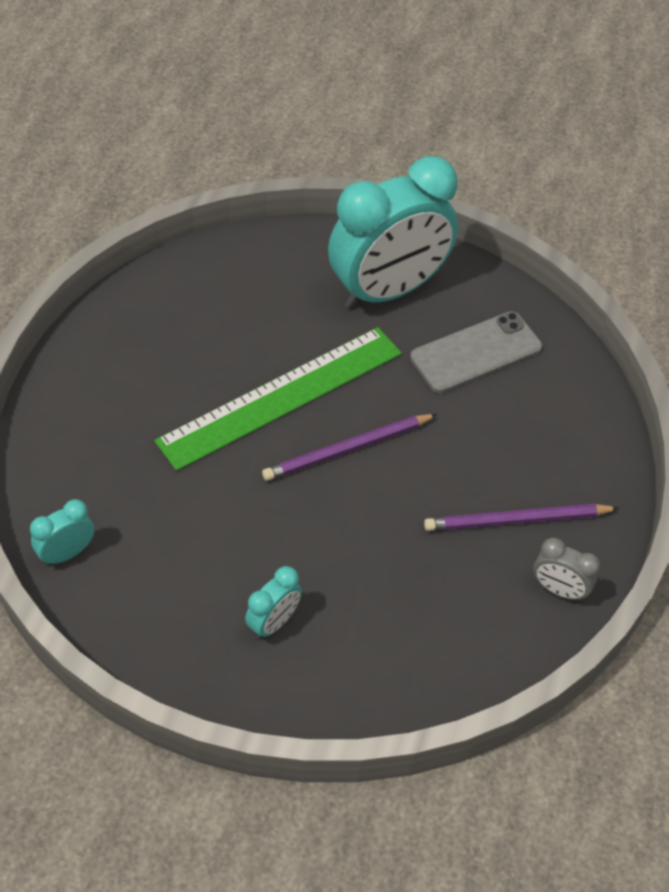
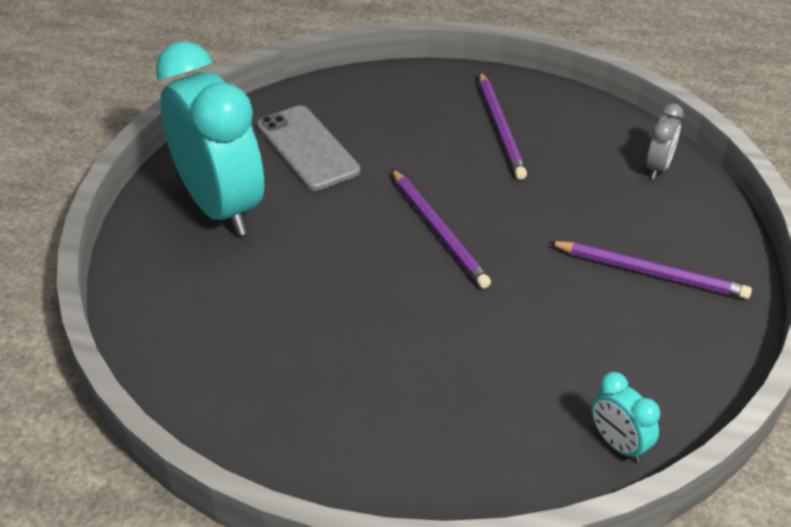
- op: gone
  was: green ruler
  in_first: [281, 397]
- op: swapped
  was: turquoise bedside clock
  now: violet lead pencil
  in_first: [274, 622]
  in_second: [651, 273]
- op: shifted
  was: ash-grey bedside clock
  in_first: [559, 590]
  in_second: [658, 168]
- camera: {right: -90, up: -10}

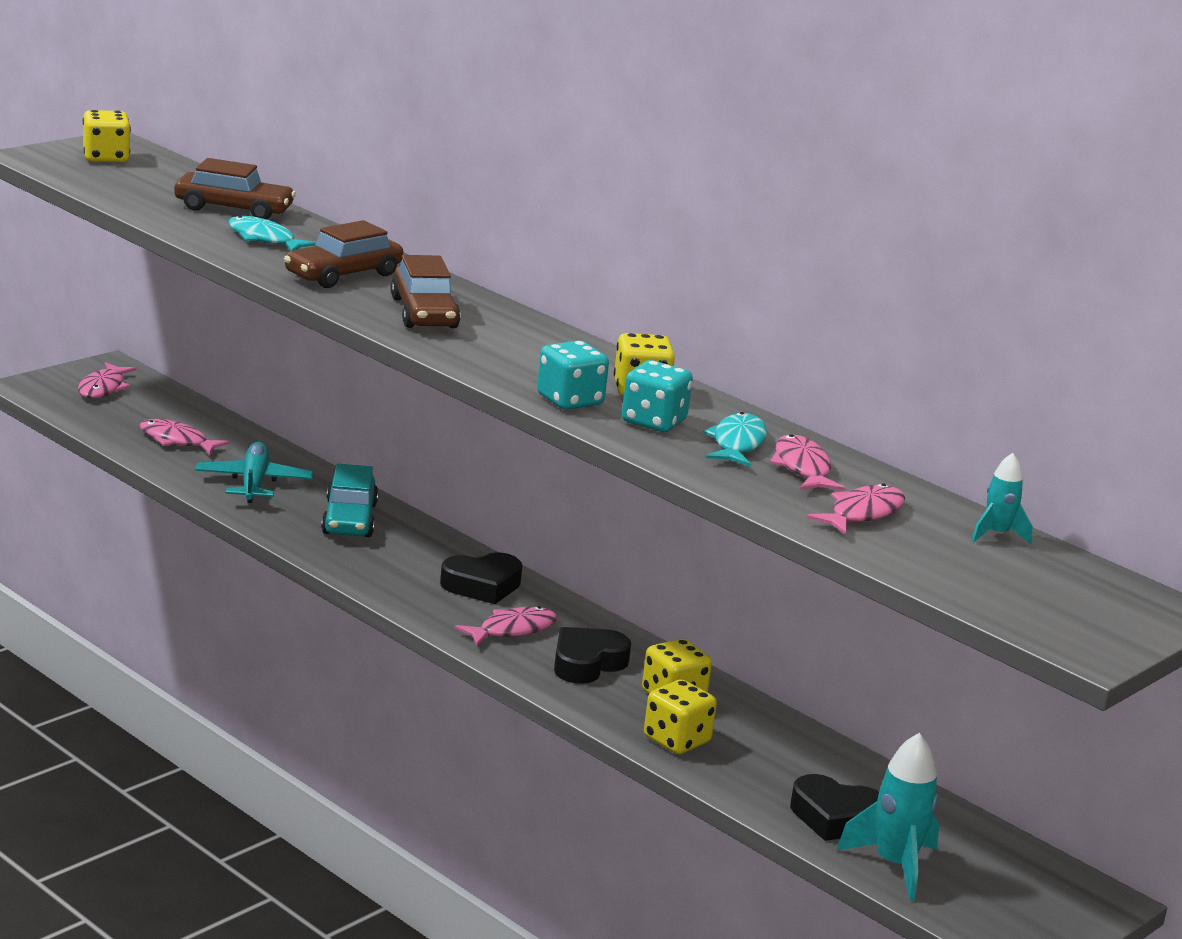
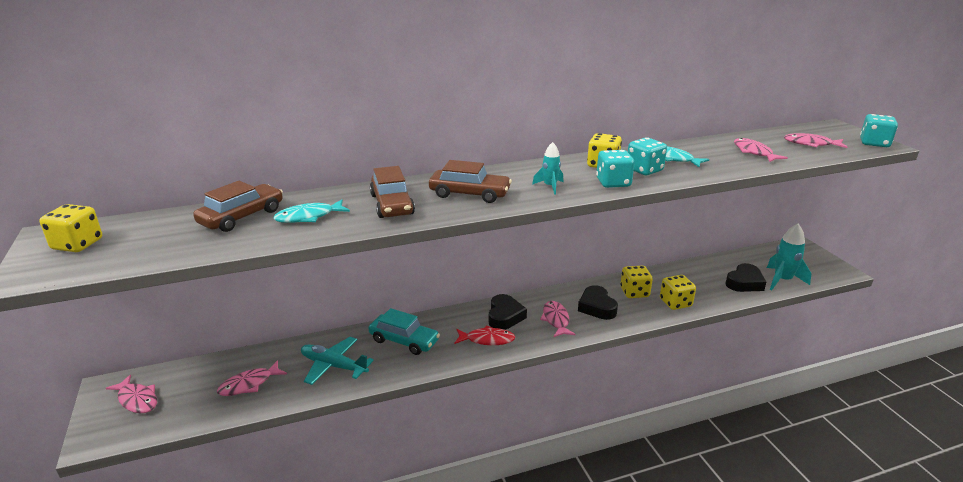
- op: shifted
  was: pink fish
  in_first: [802, 468]
  in_second: [811, 144]
- op: shifted
  was: turquoise spaceship
  in_first: [997, 535]
  in_second: [550, 186]
- op: new
  now: red fish
  in_second: [487, 339]
- op: new
  now: turquoise dice
  in_second: [874, 143]
- camera: {right: -60, up: 5}

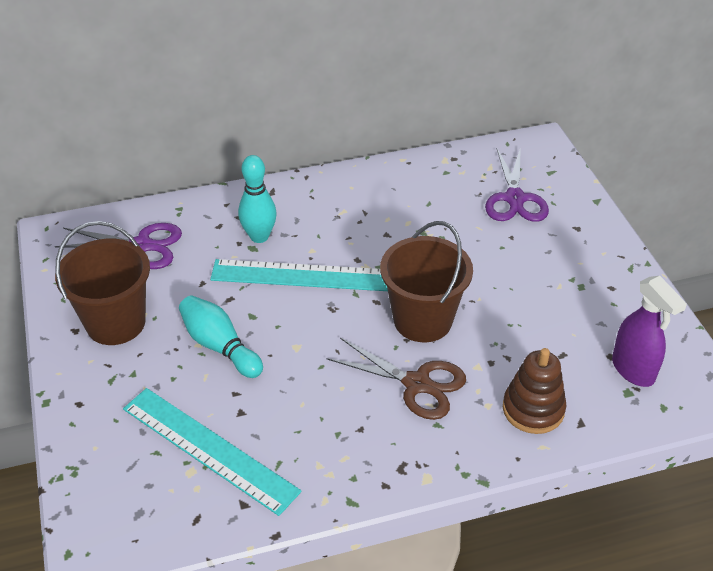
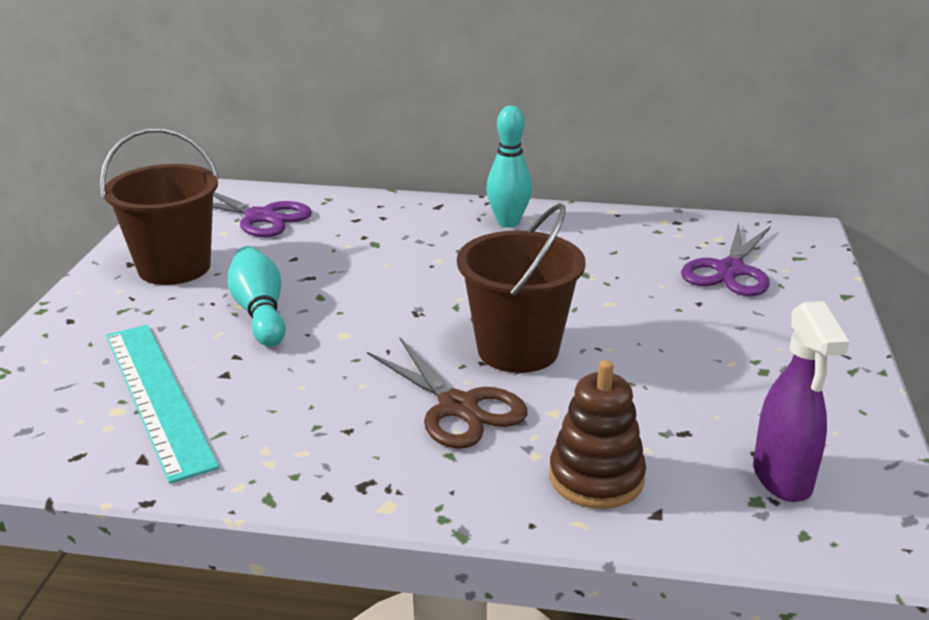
- op: gone
  was: turquoise ruler
  in_first: [301, 275]
- op: shifted
  was: turquoise tenpin
  in_first: [259, 236]
  in_second: [508, 222]
- camera: {right: 25, up: -15}

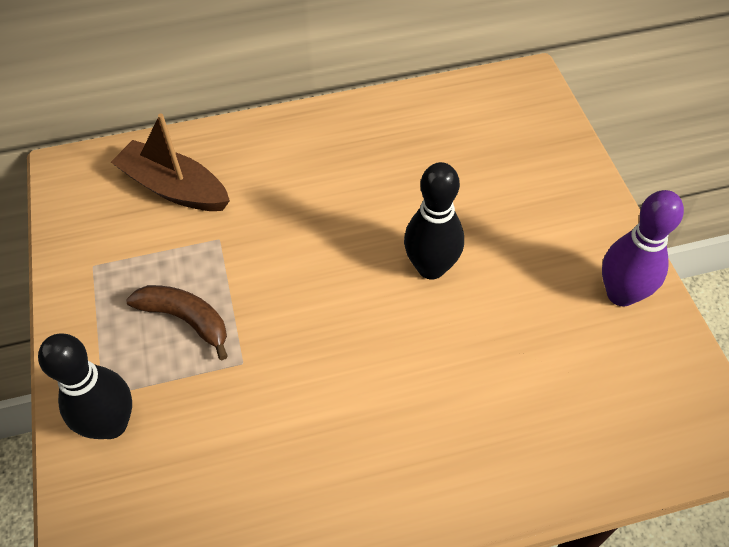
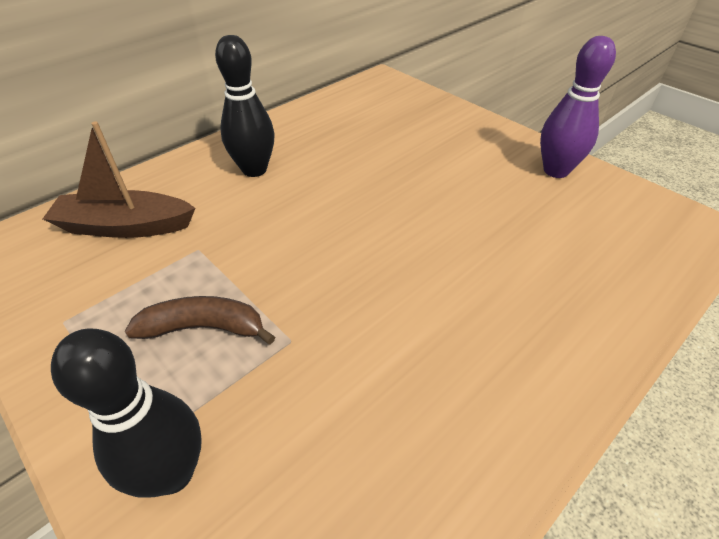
- op: shifted
  was: black tenpin
  in_first: [431, 268]
  in_second: [254, 170]
- camera: {right: -30, up: -10}

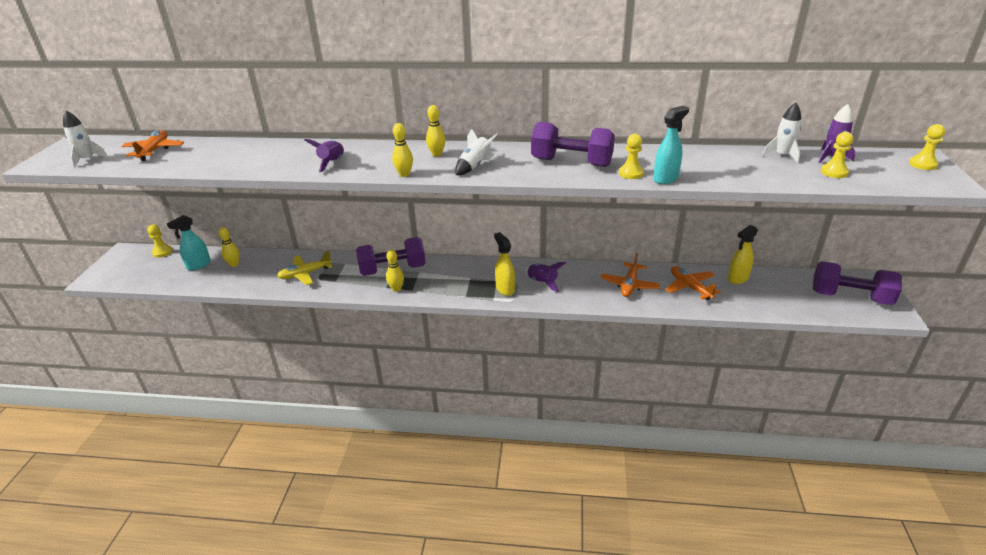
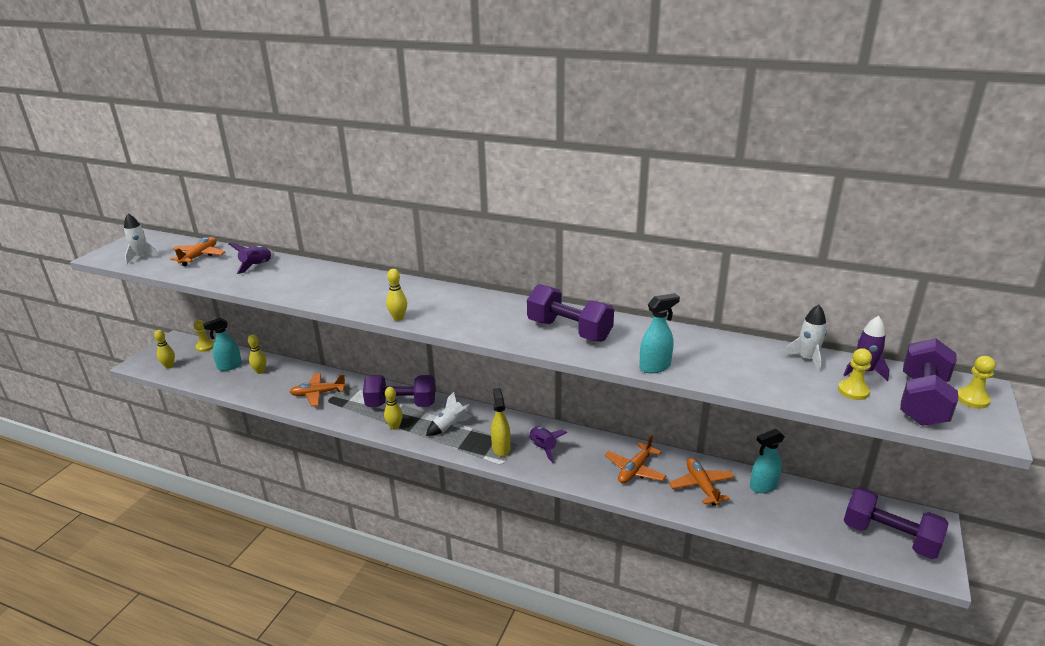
- op: repainted
  was: bright yellow toy plane
  now: orange toy plane
  in_first: [305, 274]
  in_second: [318, 394]
- op: shifted
  was: violet spaceship
  in_first: [332, 163]
  in_second: [257, 266]
- op: shifted
  was: bright yellow tenpin
  in_first: [437, 154]
  in_second: [169, 366]
- op: shifted
  was: snow-white spaceship
  in_first: [475, 166]
  in_second: [449, 426]
- op: gone
  was: bright yellow game pawn
  in_first: [631, 173]
- op: repainted
  was: bright yellow spray cleaner
  now: turquoise spray cleaner
  in_first: [737, 278]
  in_second: [763, 486]
- op: new
  now: violet free weight
  in_second: [922, 401]
- camera: {right: 15, up: -5}

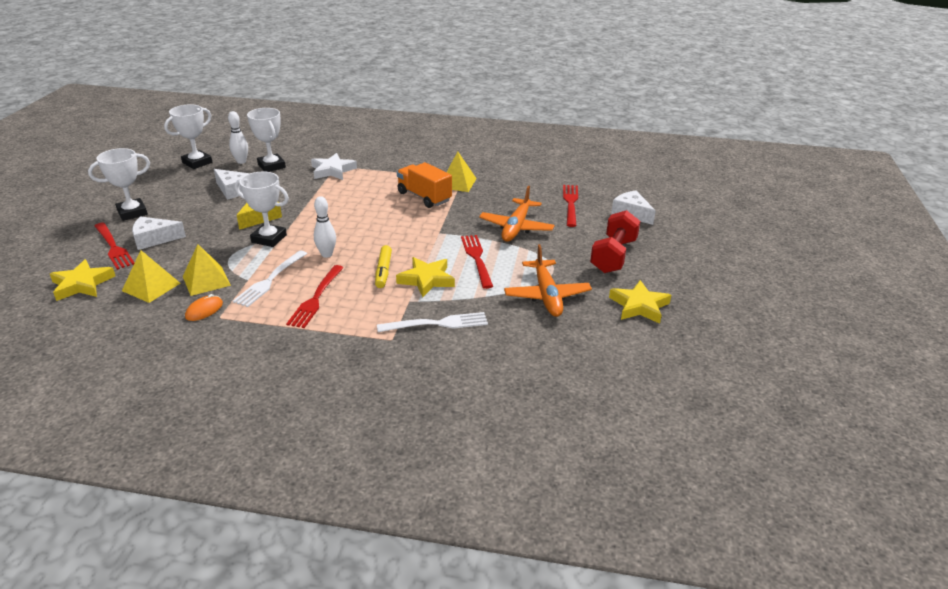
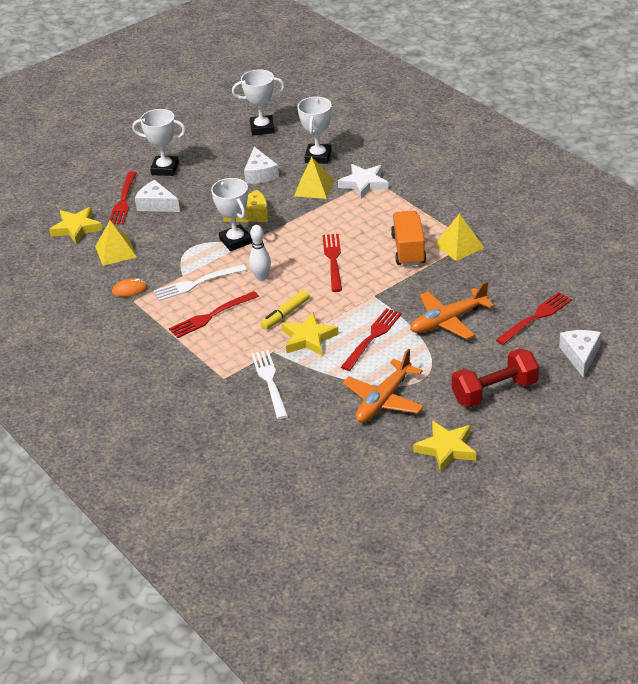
- op: shifted
  was: bright yellow pyramid shape
  in_first: [206, 280]
  in_second: [314, 188]
- op: gone
  was: snow-white tenpin
  in_first: [241, 161]
- op: rotated
  was: snow-white dinner fork
  in_first: [437, 324]
  in_second: [270, 382]
  clockwise: -135
- op: new
  now: red dinner fork
  in_second: [333, 260]
- camera: {right: 45, up: 5}

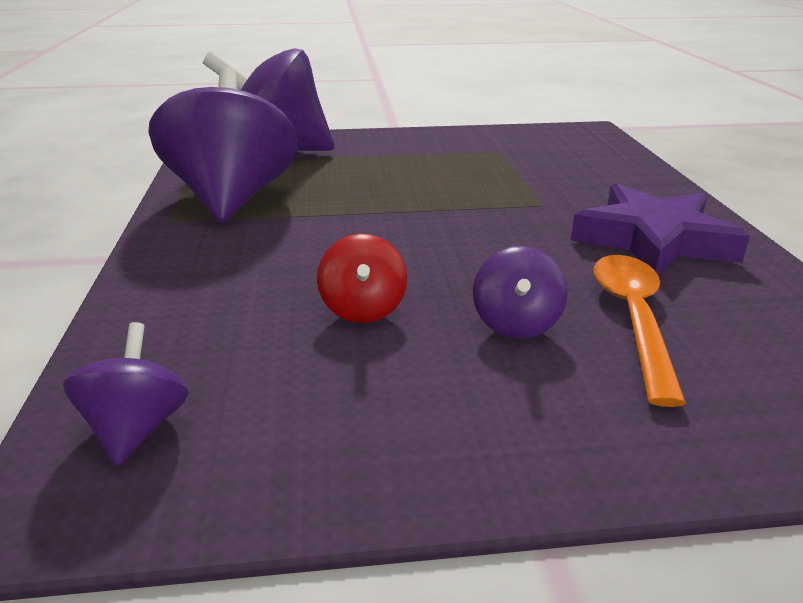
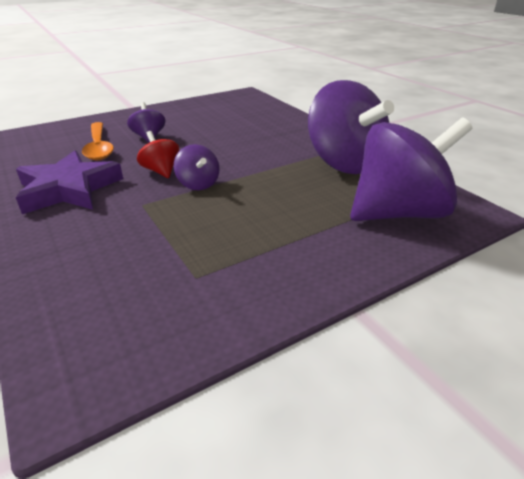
- op: shifted
  was: violet toy top
  in_first: [137, 429]
  in_second: [198, 184]
- op: shifted
  was: red toy top
  in_first: [363, 309]
  in_second: [161, 171]
- camera: {right: 155, up: 5}

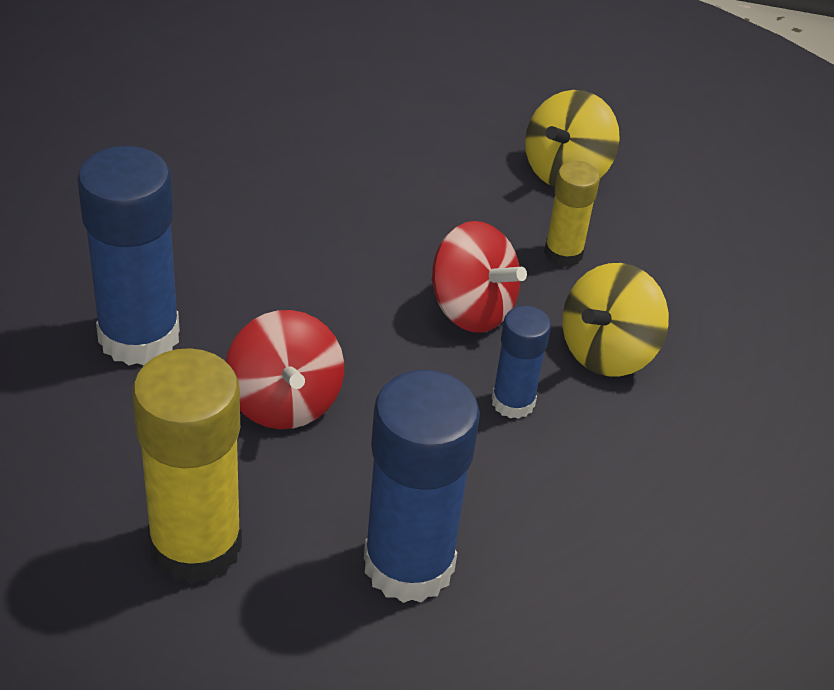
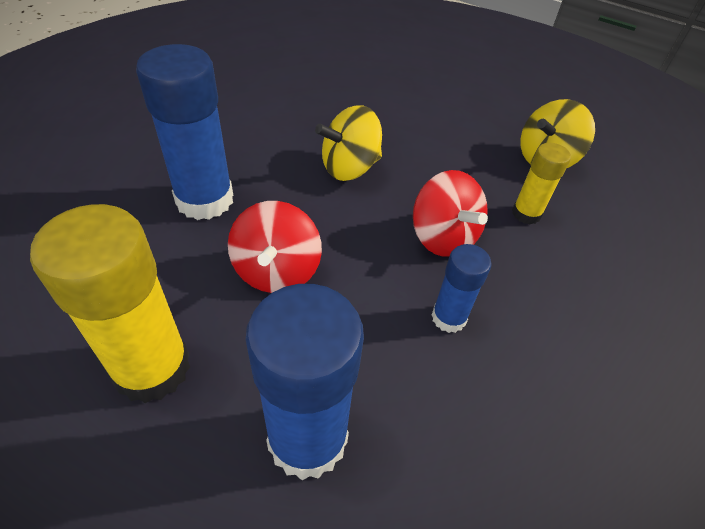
- op: shifted
  was: bright yellow toy top
  in_first: [607, 351]
  in_second: [349, 168]
- camera: {right: 20, up: 5}

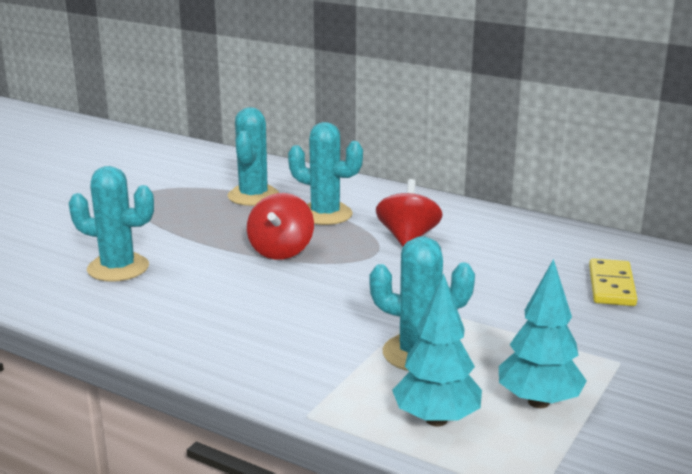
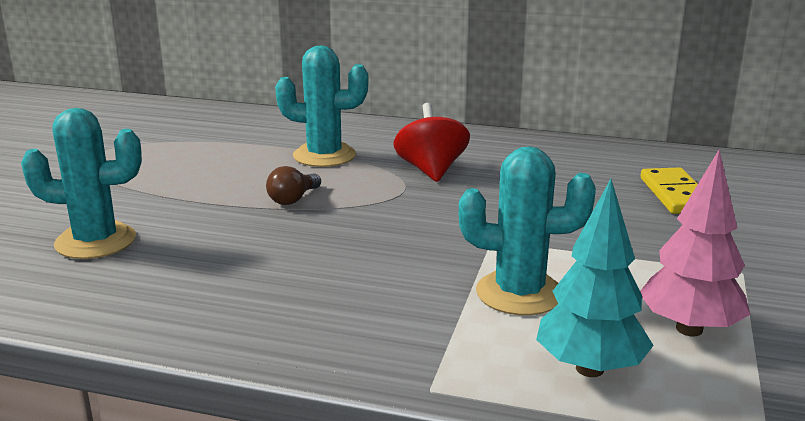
- op: gone
  was: turquoise cactus
  in_first: [253, 196]
- op: swapped
  was: red toy top
  now: brown lightbulb
  in_first: [281, 251]
  in_second: [293, 199]
- op: repainted
  was: turquoise fir tree
  now: pink fir tree
  in_first: [538, 402]
  in_second: [689, 329]
- camera: {right: -15, up: 0}

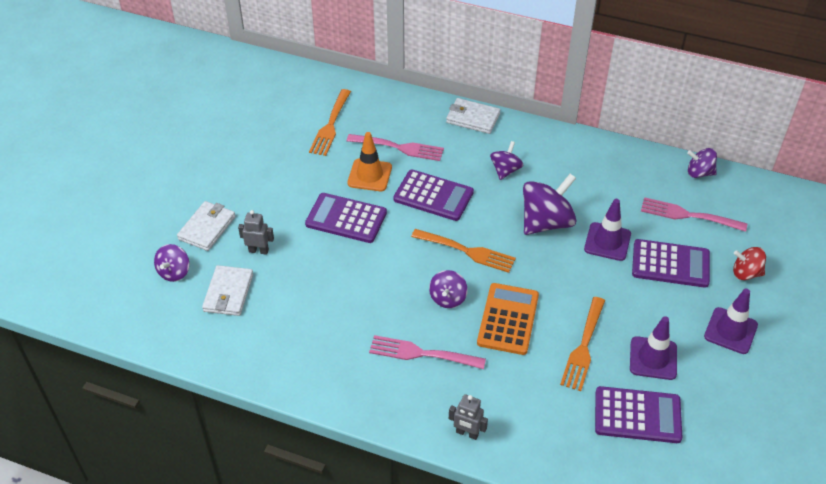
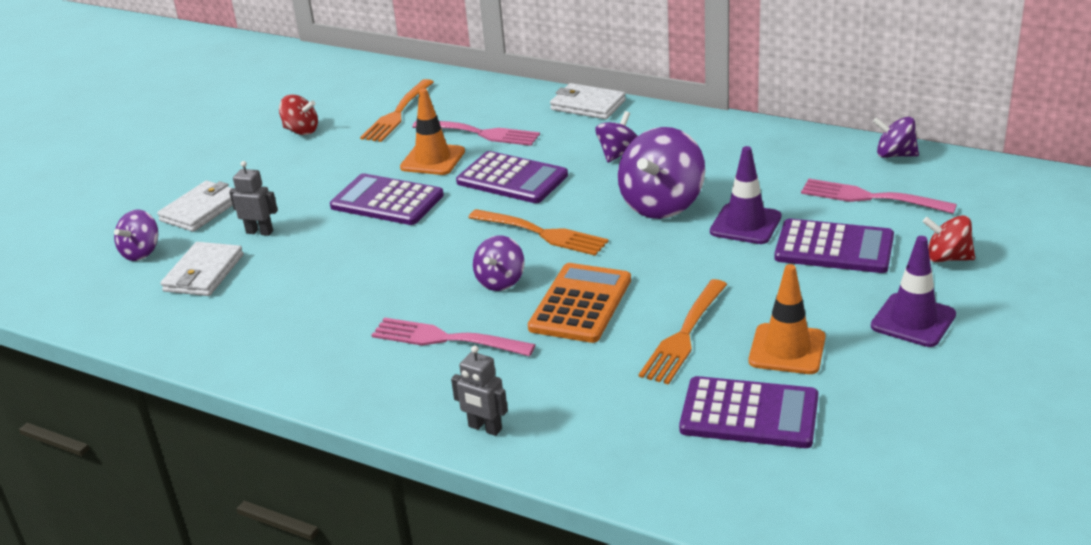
- op: rotated
  was: violet toy top
  in_first: [546, 222]
  in_second: [662, 204]
  clockwise: 150
- op: repainted
  was: violet traffic cone
  now: orange traffic cone
  in_first: [653, 358]
  in_second: [787, 349]
- op: new
  now: red toy top
  in_second: [301, 131]
- camera: {right: 10, up: -15}

